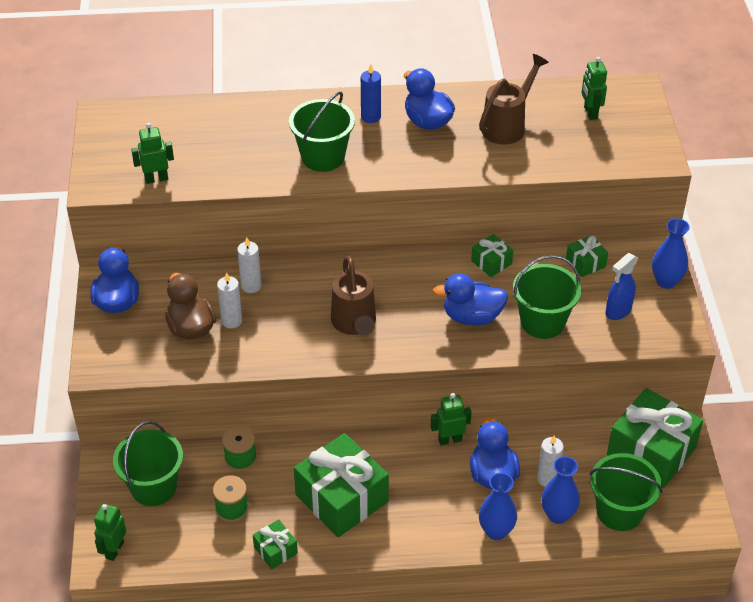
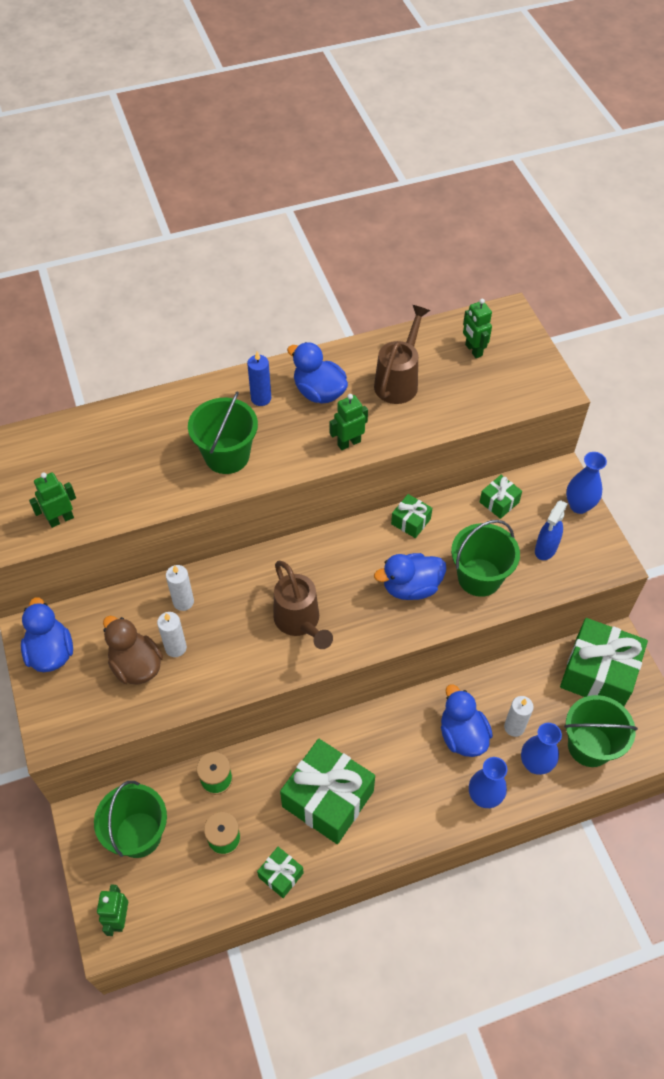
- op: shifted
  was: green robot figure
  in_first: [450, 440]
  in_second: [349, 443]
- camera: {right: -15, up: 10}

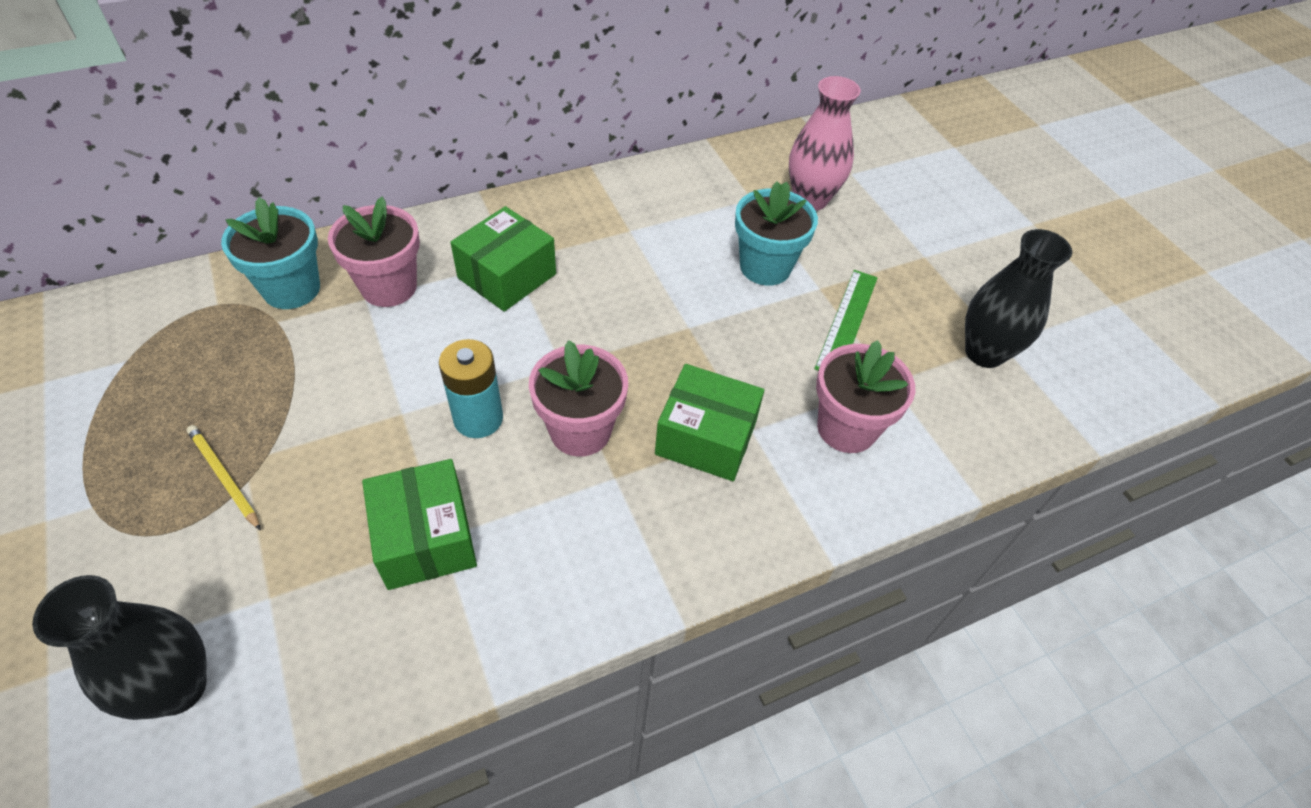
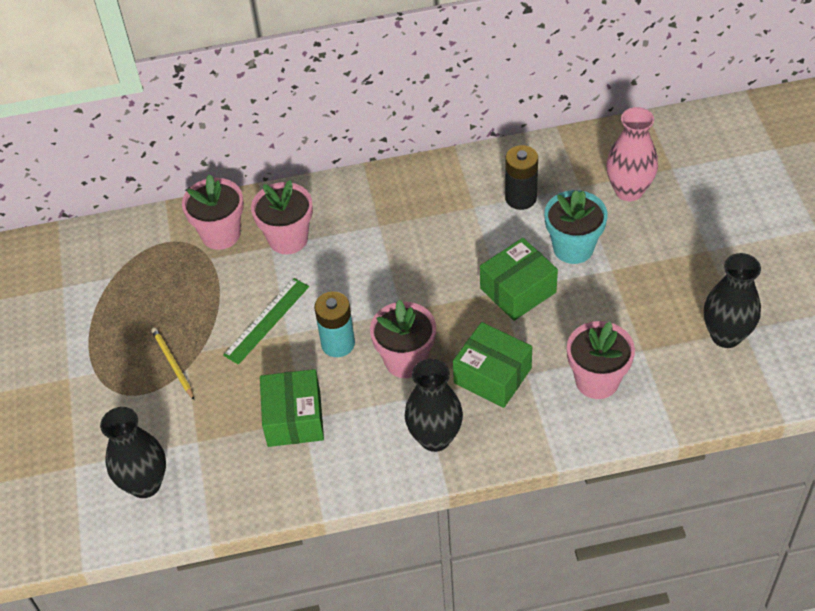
- op: repainted
  was: turquoise flower pot
  now: pink flower pot
  in_first: [291, 289]
  in_second: [220, 234]
- op: shifted
  was: green parcel
  in_first: [507, 276]
  in_second: [518, 290]
- op: shifted
  was: green ruler
  in_first: [846, 321]
  in_second: [266, 320]
- op: new
  now: black vase
  in_second: [435, 438]
- op: new
  now: black power cell
  in_second: [520, 198]
- camera: {right: 20, up: 0}

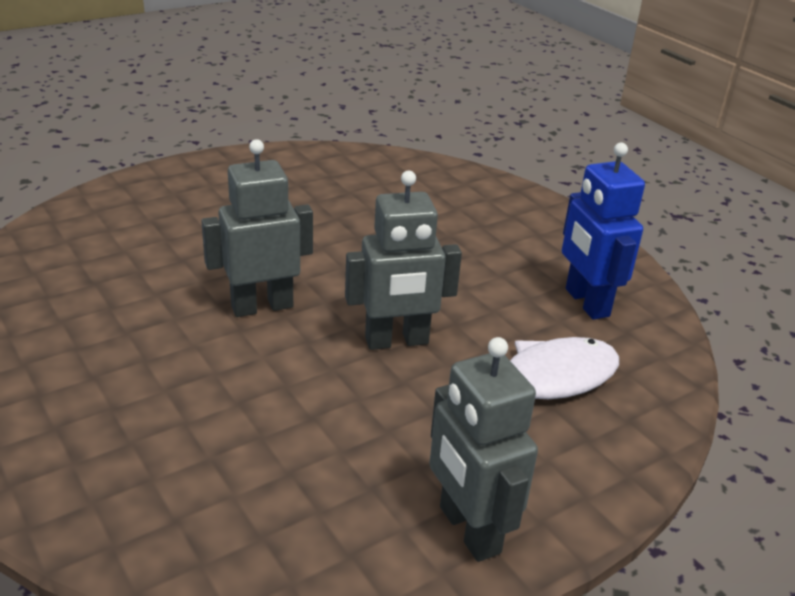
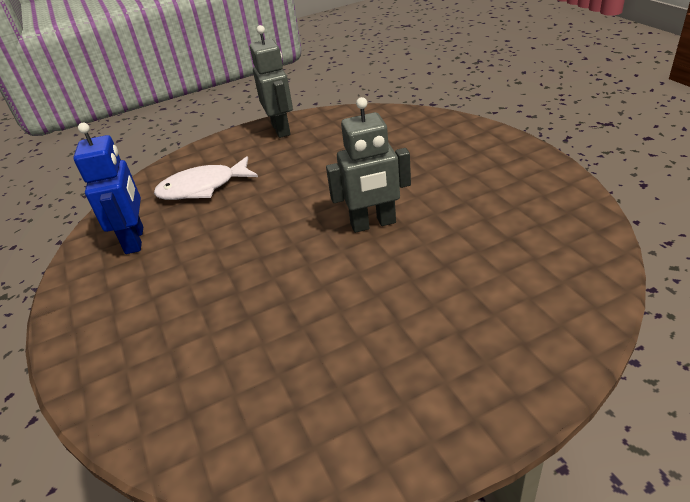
- op: gone
  was: ash-grey robot figure
  in_first: [397, 341]
- camera: {right: -165, up: 5}

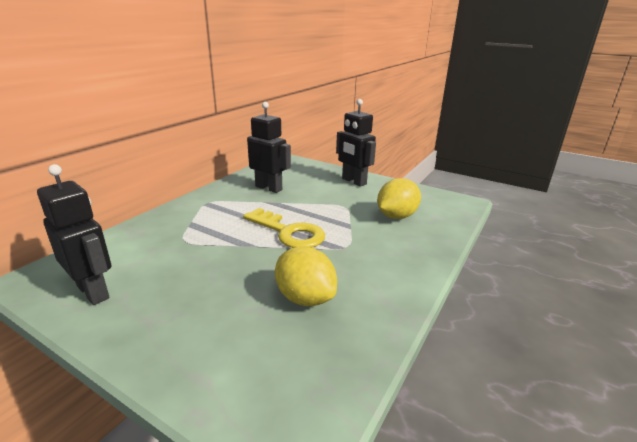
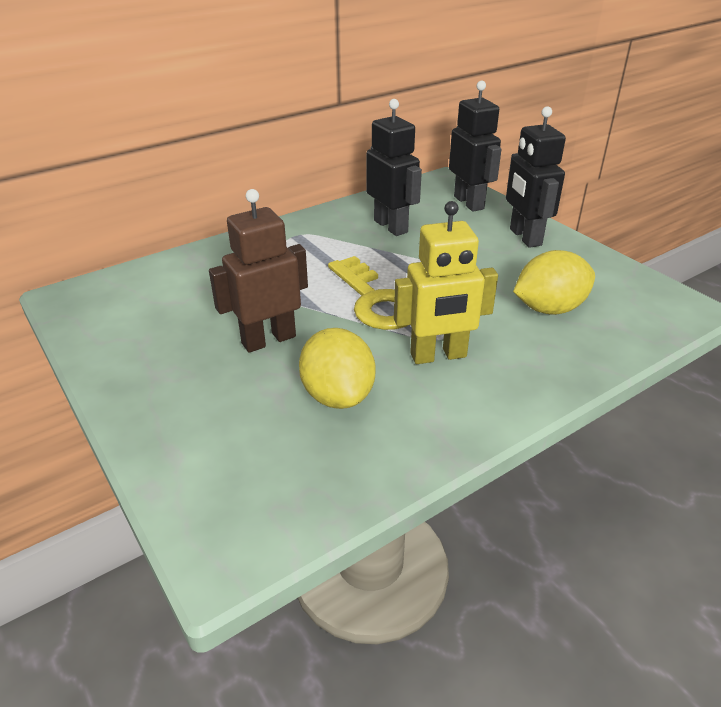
- op: shifted
  was: black robot figure
  in_first: [93, 292]
  in_second: [469, 203]
- op: new
  now: brown robot figure
  in_second: [268, 339]
- op: new
  now: bright yellow robot figure
  in_second: [438, 356]
- camera: {right: 25, up: 10}

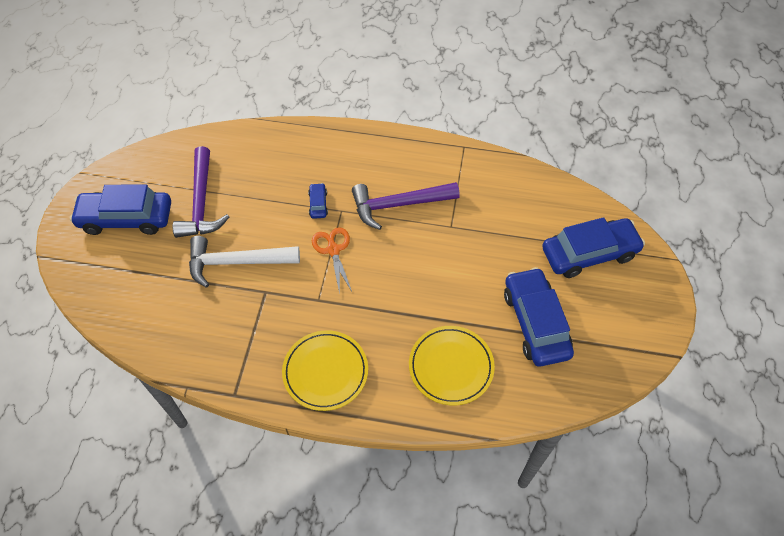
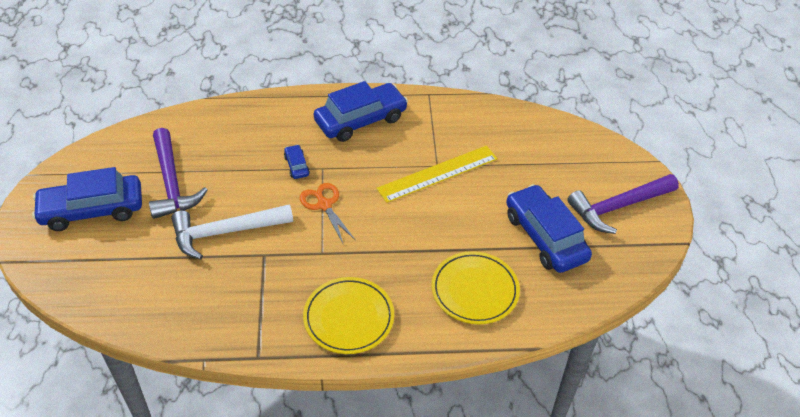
- op: shifted
  was: violet hammer
  in_first: [399, 205]
  in_second: [618, 207]
- op: shifted
  was: royal blue toy car
  in_first: [589, 253]
  in_second: [361, 120]
- op: new
  now: bright yellow ruler
  in_second: [438, 174]
- camera: {right: -15, up: -10}

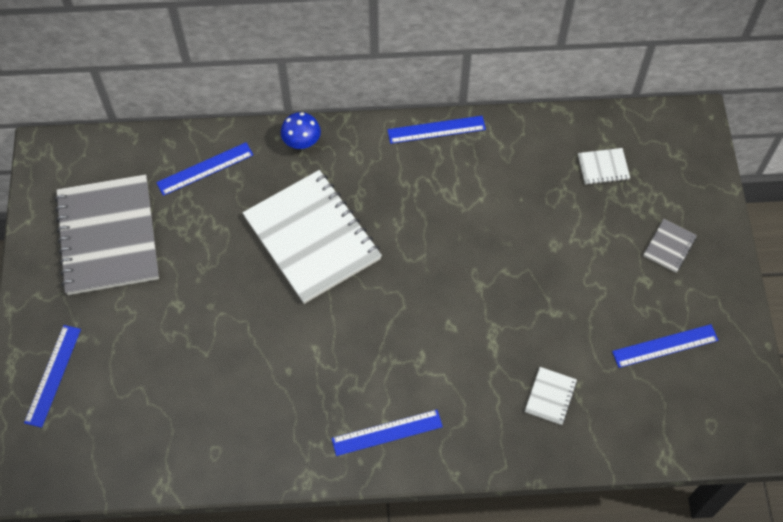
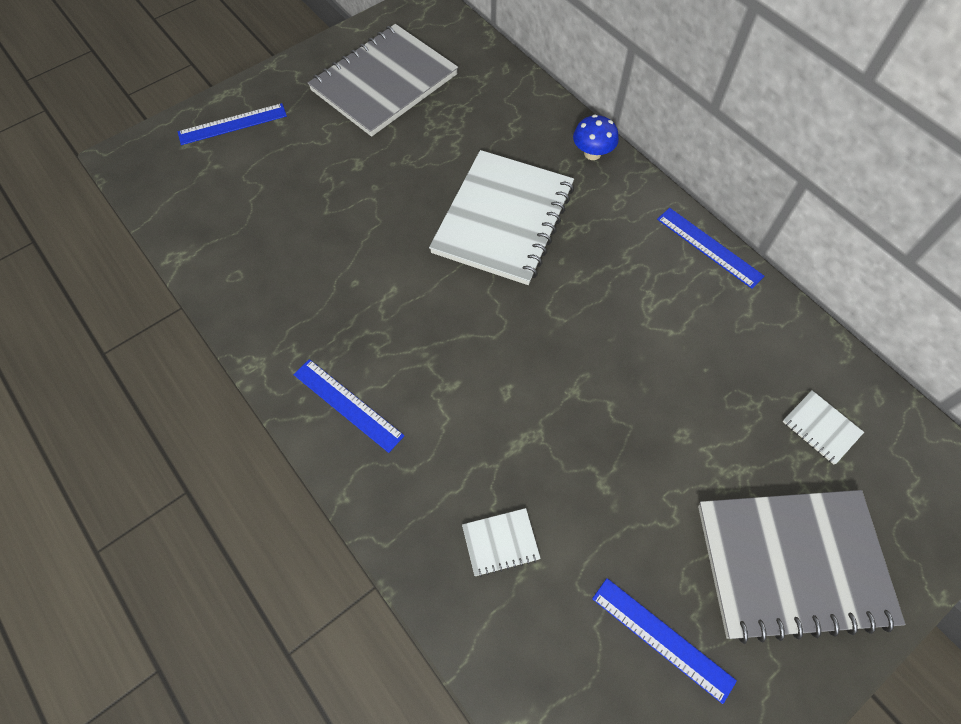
- op: gone
  was: royal blue ruler
  in_first: [205, 169]
- op: scaled
  was: ash-grey exercise book
  in_first: [669, 246]
  in_second: [792, 563]
  ratio: 2.49
- camera: {right: 55, up: 0}

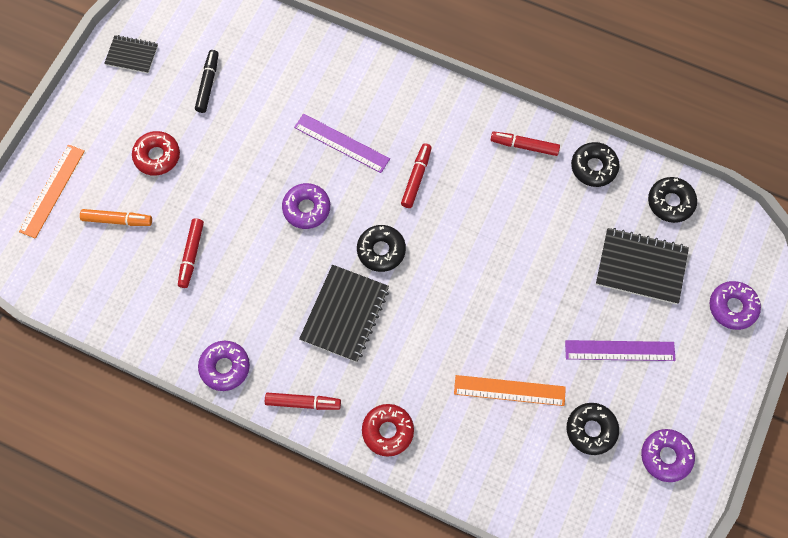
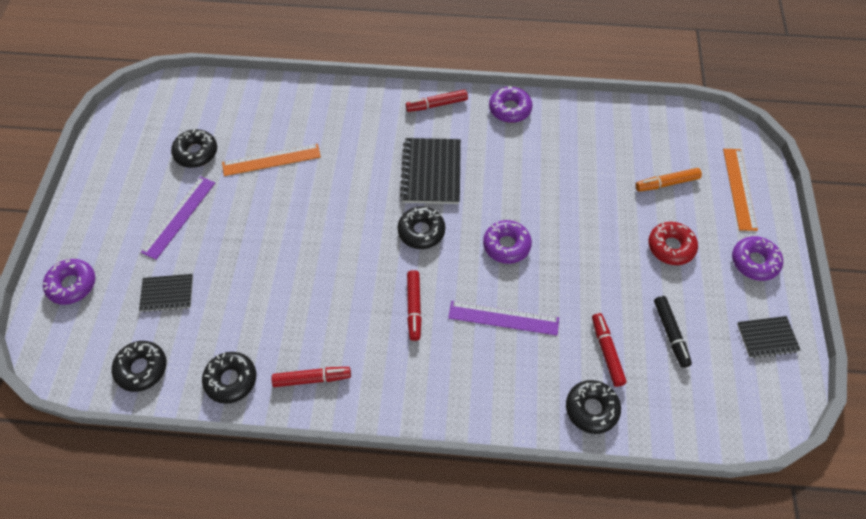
- op: shifted
  was: red marker
  in_first: [191, 255]
  in_second: [607, 352]
- op: gone
  was: red donut
  in_first: [387, 431]
- op: rotated
  was: violet ruler
  in_first: [619, 350]
  in_second: [179, 217]
  clockwise: -45
- op: scaled
  was: black exercise book
  in_first: [641, 267]
  in_second: [167, 294]
  ratio: 0.59
- op: shifted
  was: violet donut
  in_first: [666, 456]
  in_second: [754, 262]
- op: new
  now: black donut
  in_second: [591, 409]
- camera: {right: 160, up: -10}

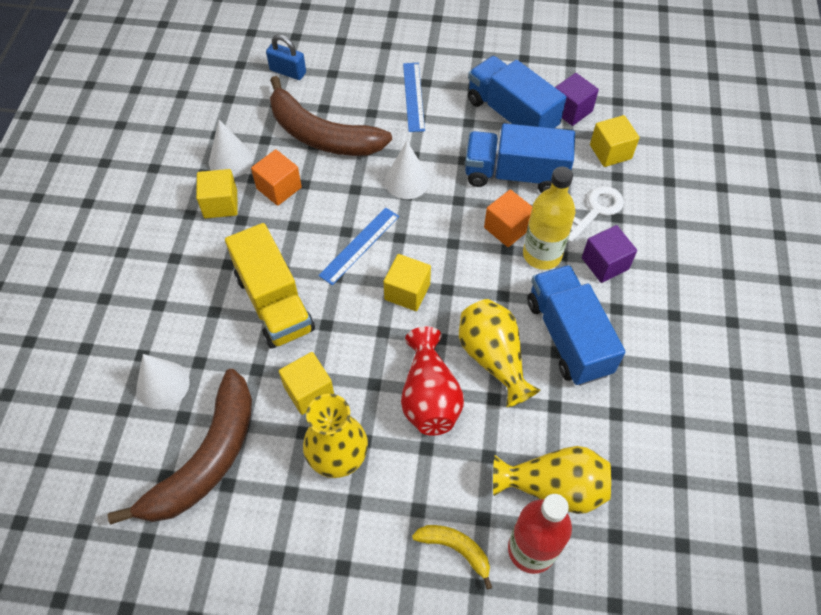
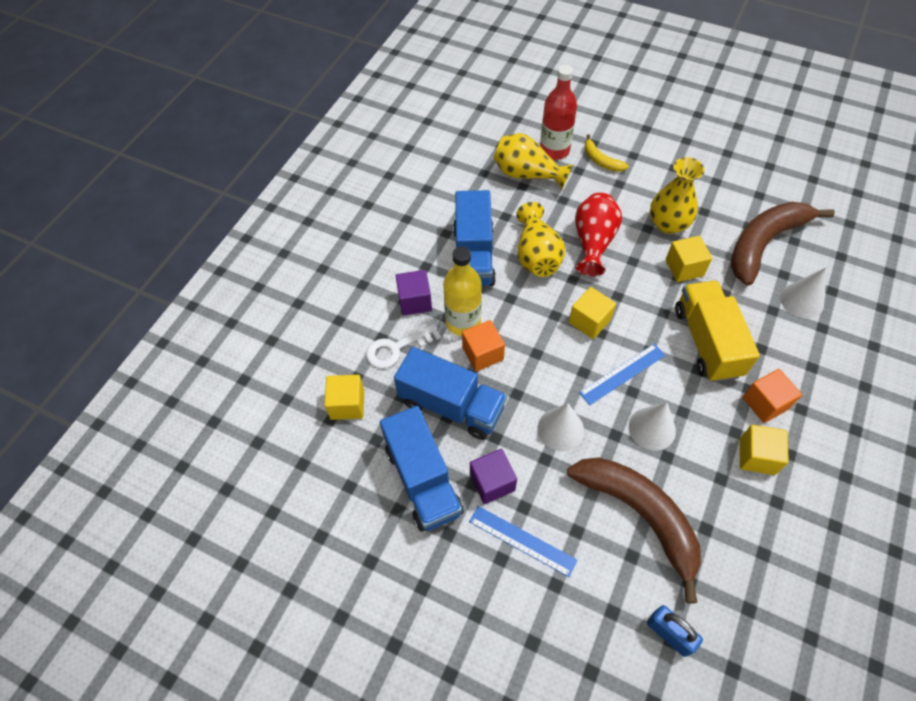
- op: shifted
  was: snow-white cone
  in_first: [231, 160]
  in_second: [652, 428]
- op: shifted
  was: orange solid cube
  in_first: [279, 188]
  in_second: [765, 403]
- op: rotated
  was: royal blue ruler
  in_first: [413, 96]
  in_second: [522, 540]
  clockwise: -75
- op: shifted
  was: violet solid cube
  in_first: [571, 110]
  in_second: [492, 482]
- camera: {right: -160, up: 0}

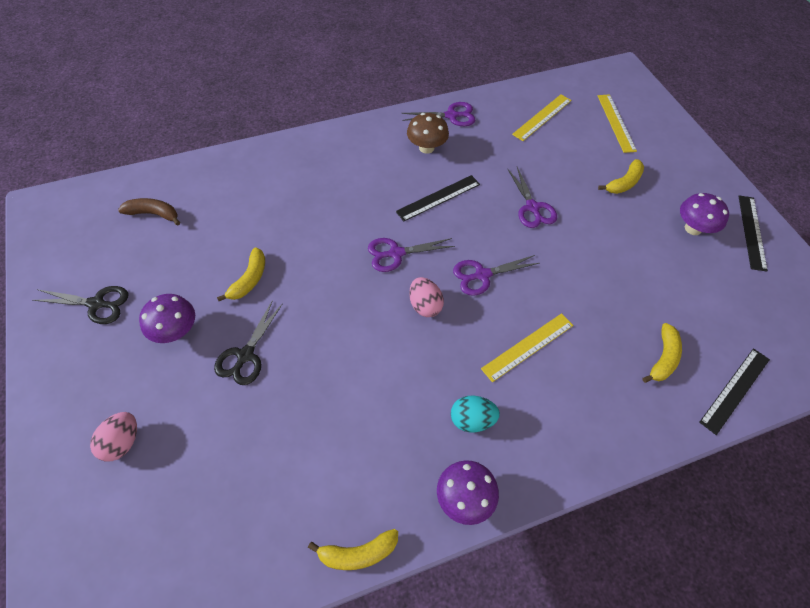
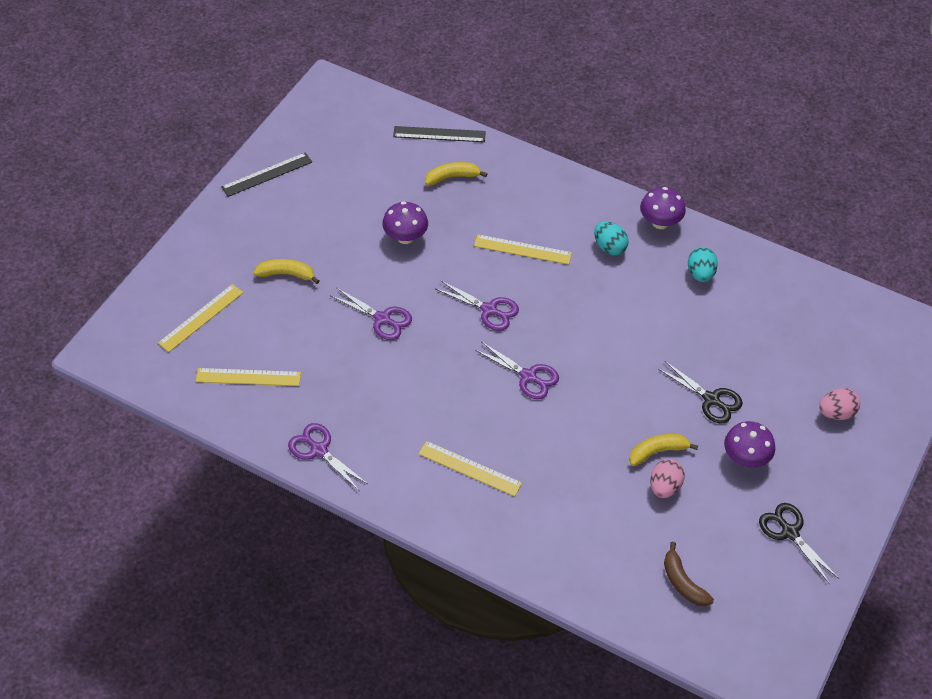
- op: rotated
  was: black shears
  in_first: [245, 355]
  in_second: [711, 399]
  clockwise: 60
- op: gone
  was: bright yellow banana fruit
  in_first: [358, 553]
- op: gone
  was: black ruler
  in_first: [438, 197]
- op: gone
  was: brown toadstool
  in_first: [426, 148]
- op: shifted
  was: pink egg
  in_first: [425, 305]
  in_second: [664, 487]
- op: rotated
  was: violet shears
  in_first: [532, 207]
  in_second: [382, 319]
  clockwise: 90
- op: shifted
  was: violet toadstool
  in_first: [693, 228]
  in_second: [405, 237]
- op: new
  now: bright yellow ruler
  in_second: [469, 468]
- op: new
  now: turquoise egg
  in_second: [700, 274]
- camera: {right: -130, up: -5}

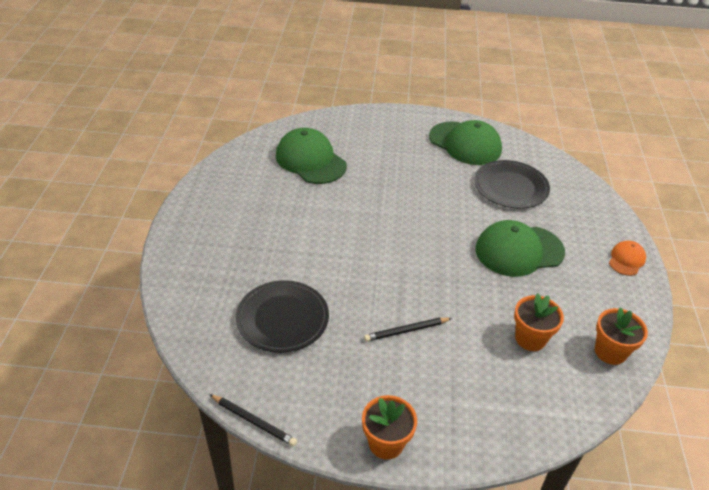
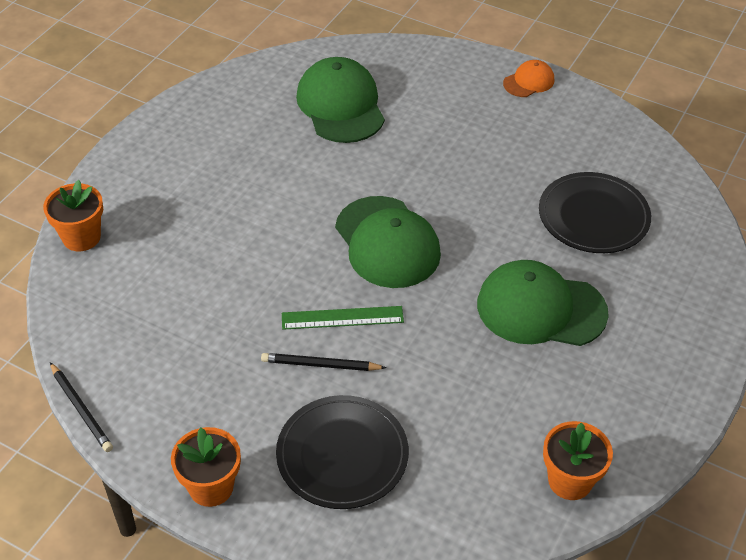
- op: shifted
  was: black flat dish
  in_first: [282, 318]
  in_second: [342, 454]
- op: shifted
  was: green peaked cap
  in_first: [465, 143]
  in_second: [387, 242]
- op: shifted
  was: orange flower pot
  in_first: [530, 338]
  in_second: [81, 237]
- op: shifted
  was: orange peaked cap
  in_first: [626, 260]
  in_second: [529, 81]
- op: new
  now: green ruler
  in_second: [342, 318]
- camera: {right: 25, up: 5}

